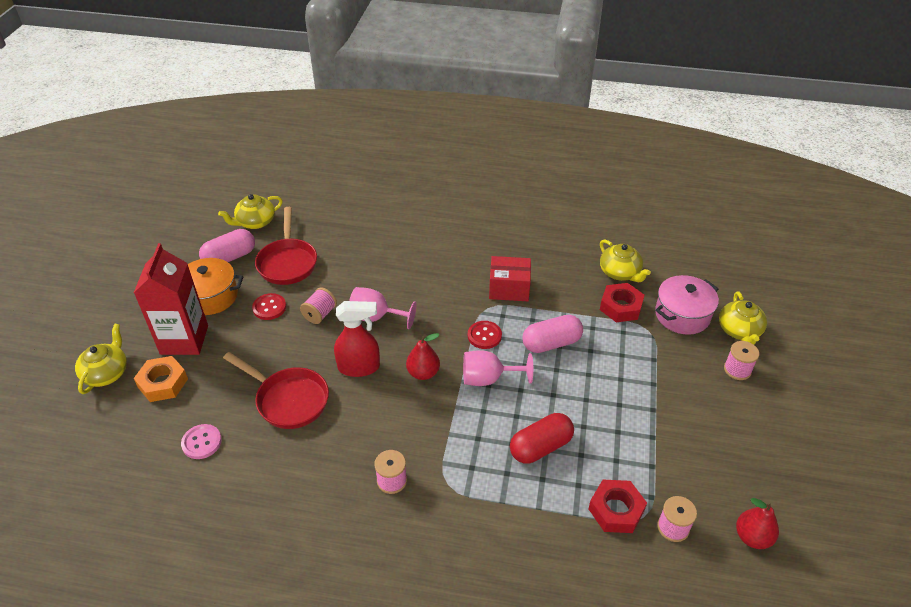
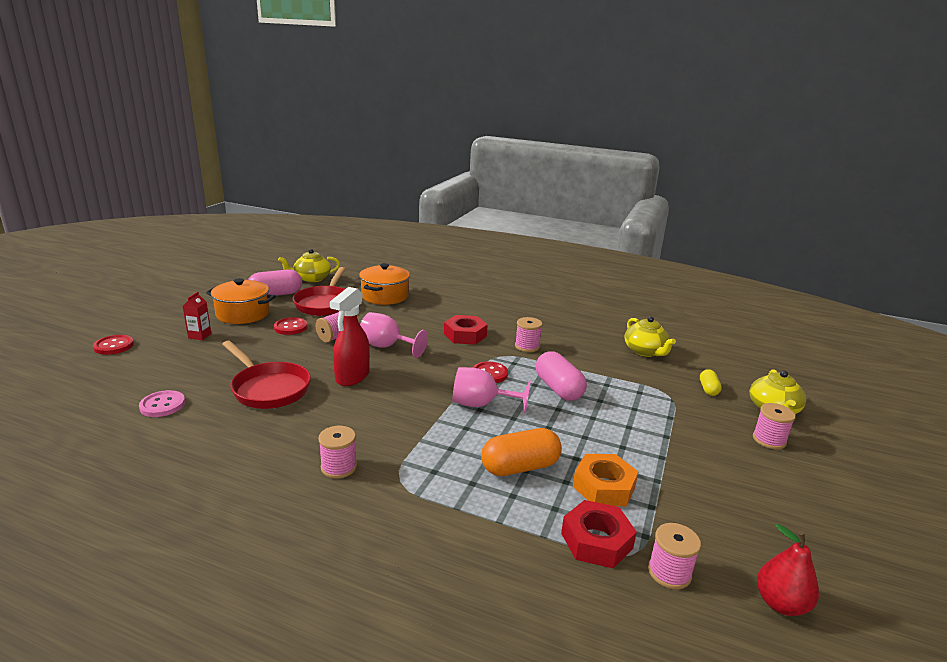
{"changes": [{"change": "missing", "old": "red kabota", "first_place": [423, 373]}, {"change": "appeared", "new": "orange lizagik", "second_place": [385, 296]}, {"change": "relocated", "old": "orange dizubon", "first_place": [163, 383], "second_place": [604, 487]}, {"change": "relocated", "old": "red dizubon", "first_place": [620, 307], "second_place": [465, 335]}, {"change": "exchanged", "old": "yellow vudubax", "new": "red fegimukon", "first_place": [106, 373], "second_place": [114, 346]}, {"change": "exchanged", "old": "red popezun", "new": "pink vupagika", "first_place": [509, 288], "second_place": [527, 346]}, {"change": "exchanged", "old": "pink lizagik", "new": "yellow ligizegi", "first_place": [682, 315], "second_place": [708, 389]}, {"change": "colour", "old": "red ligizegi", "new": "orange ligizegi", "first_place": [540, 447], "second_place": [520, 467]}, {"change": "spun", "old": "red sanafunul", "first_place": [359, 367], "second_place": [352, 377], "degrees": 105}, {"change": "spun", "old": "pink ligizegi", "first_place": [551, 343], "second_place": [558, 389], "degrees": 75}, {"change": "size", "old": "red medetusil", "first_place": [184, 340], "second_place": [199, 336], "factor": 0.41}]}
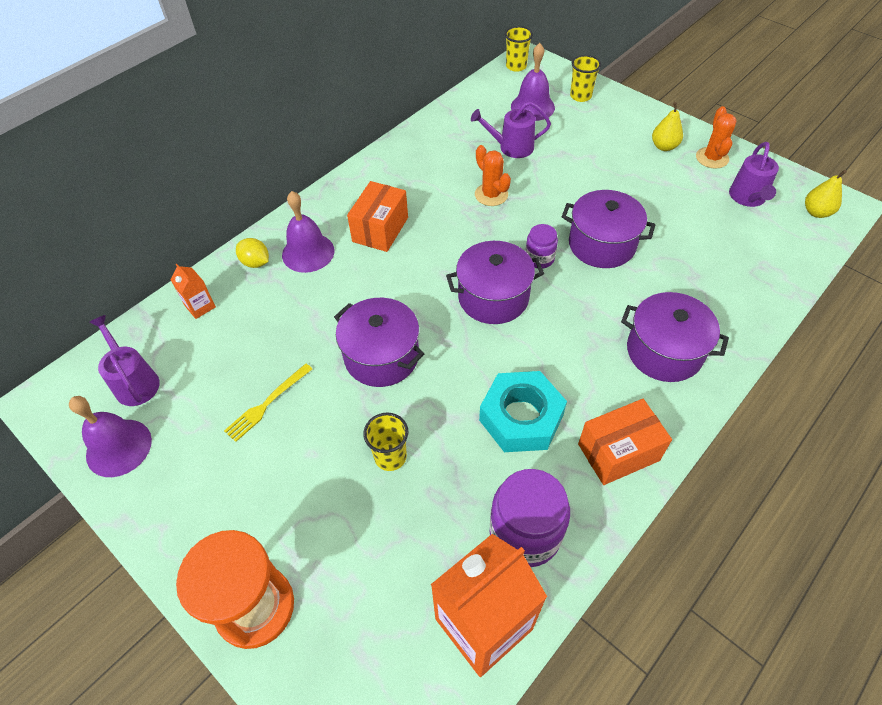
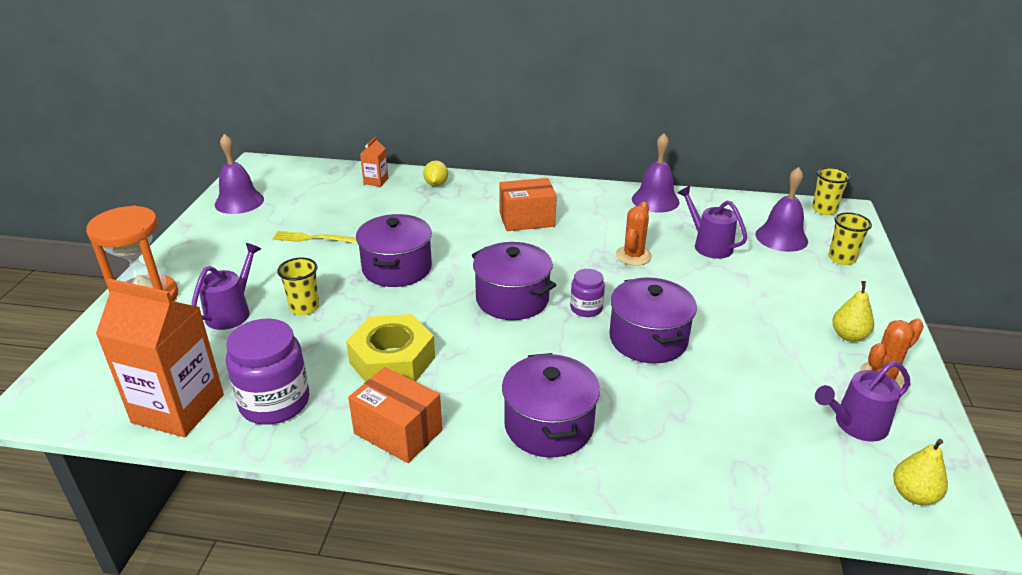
{"changes": [{"change": "relocated", "old": "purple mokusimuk", "first_place": [135, 382], "second_place": [231, 312]}, {"change": "relocated", "old": "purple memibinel", "first_place": [308, 252], "second_place": [655, 200]}, {"change": "colour", "old": "turquoise dizubon", "new": "yellow dizubon", "first_place": [521, 417], "second_place": [392, 360]}]}
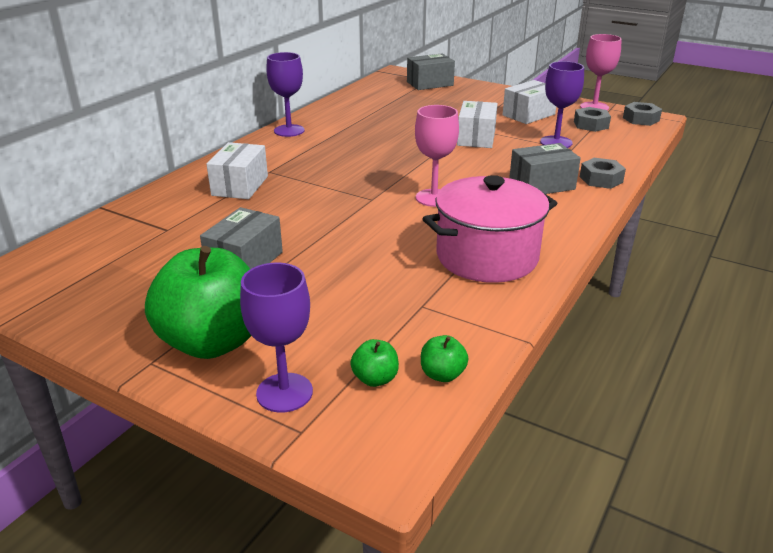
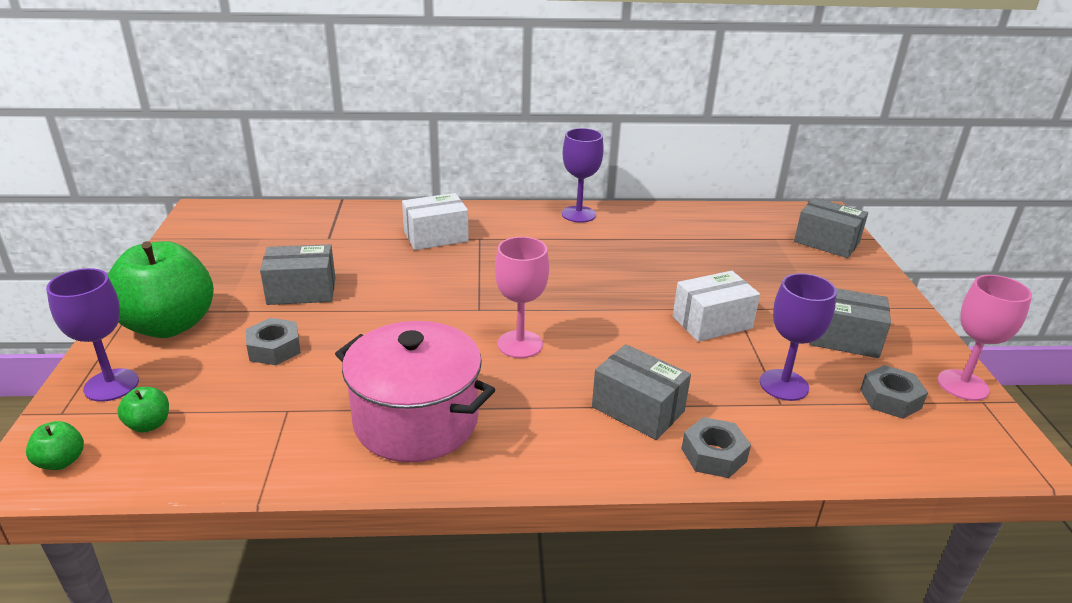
{"changes": [{"change": "relocated", "old": "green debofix", "first_place": [442, 374], "second_place": [61, 461]}, {"change": "relocated", "old": "grey dizubon", "first_place": [641, 119], "second_place": [274, 349]}, {"change": "colour", "old": "white popezun", "new": "grey popezun", "first_place": [528, 115], "second_place": [843, 338]}]}
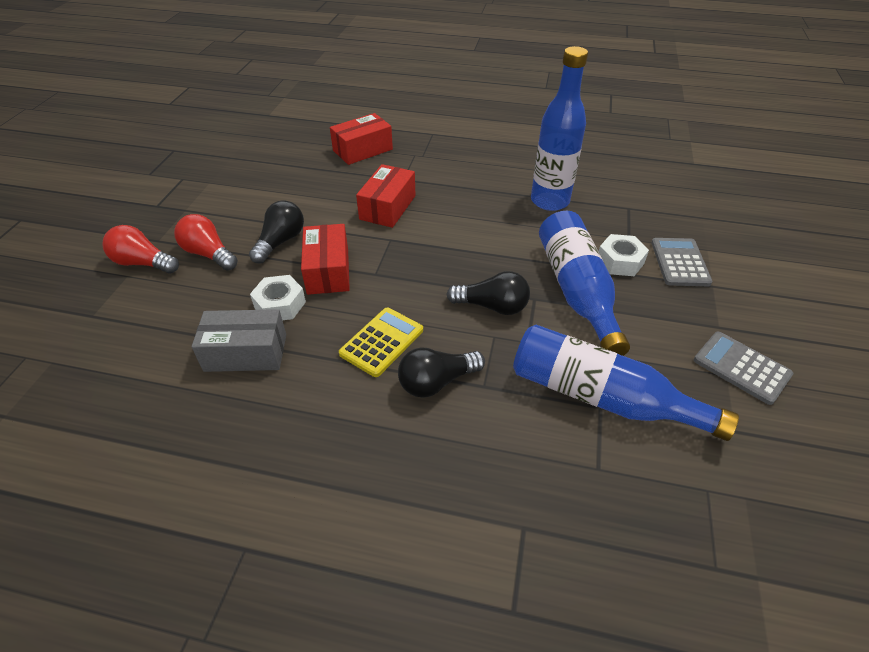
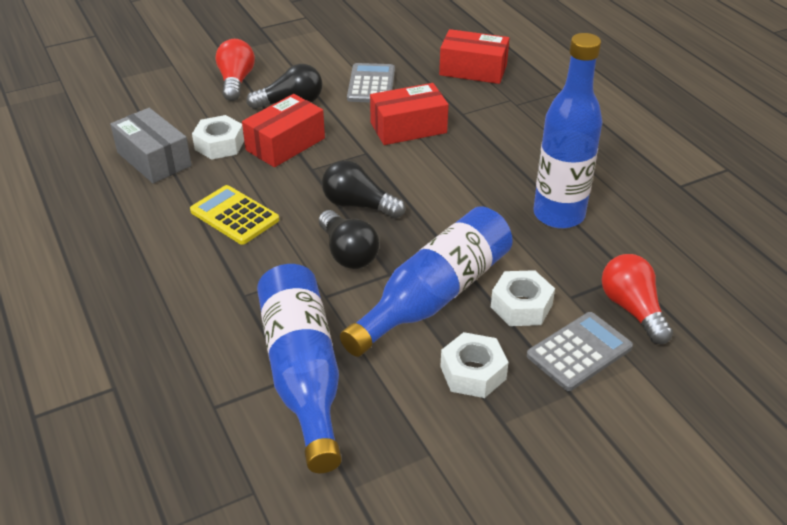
{"changes": [{"change": "appeared", "new": "white dizubon", "second_place": [473, 373]}, {"change": "relocated", "old": "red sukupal", "first_place": [143, 263], "second_place": [632, 309]}, {"change": "relocated", "old": "black sukupal", "first_place": [436, 382], "second_place": [358, 205]}, {"change": "relocated", "old": "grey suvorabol", "first_place": [741, 367], "second_place": [371, 84]}, {"change": "spun", "old": "yellow suvorabol", "first_place": [382, 342], "second_place": [234, 215], "degrees": -135}]}
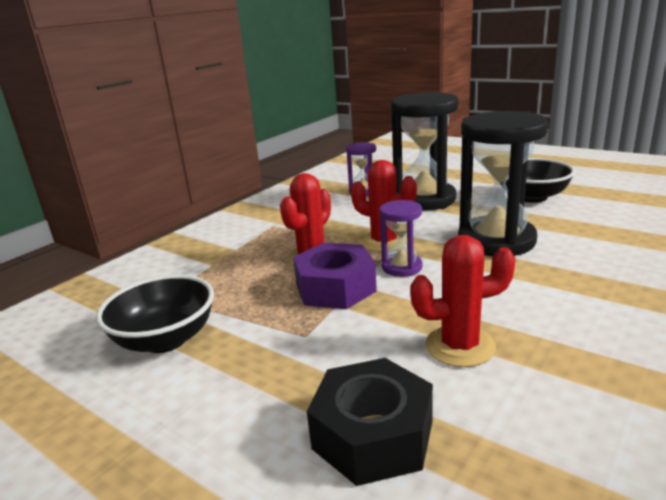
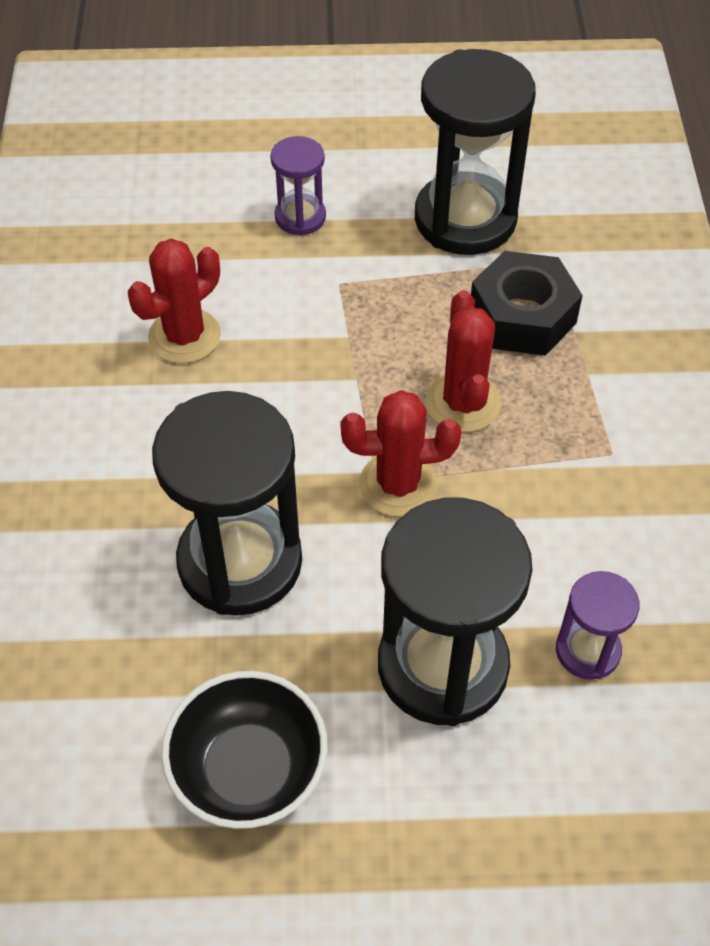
{"changes": [{"change": "missing", "old": "purple dizubon", "first_place": [335, 288]}, {"change": "relocated", "old": "black dizubon", "first_place": [373, 435], "second_place": [522, 316]}, {"change": "relocated", "old": "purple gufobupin", "first_place": [402, 267], "second_place": [300, 217]}, {"change": "exchanged", "old": "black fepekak", "new": "black gufobupin", "first_place": [165, 339], "second_place": [465, 219]}]}
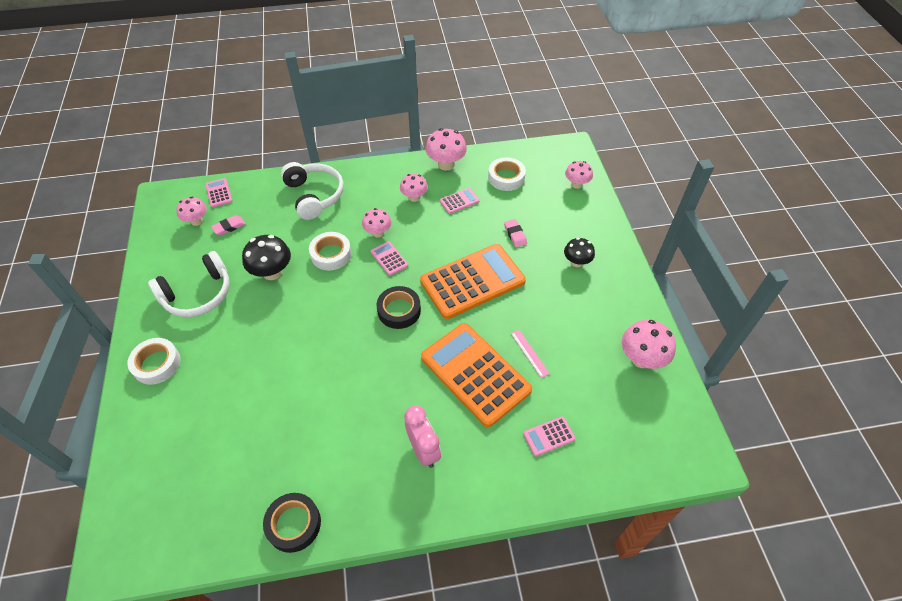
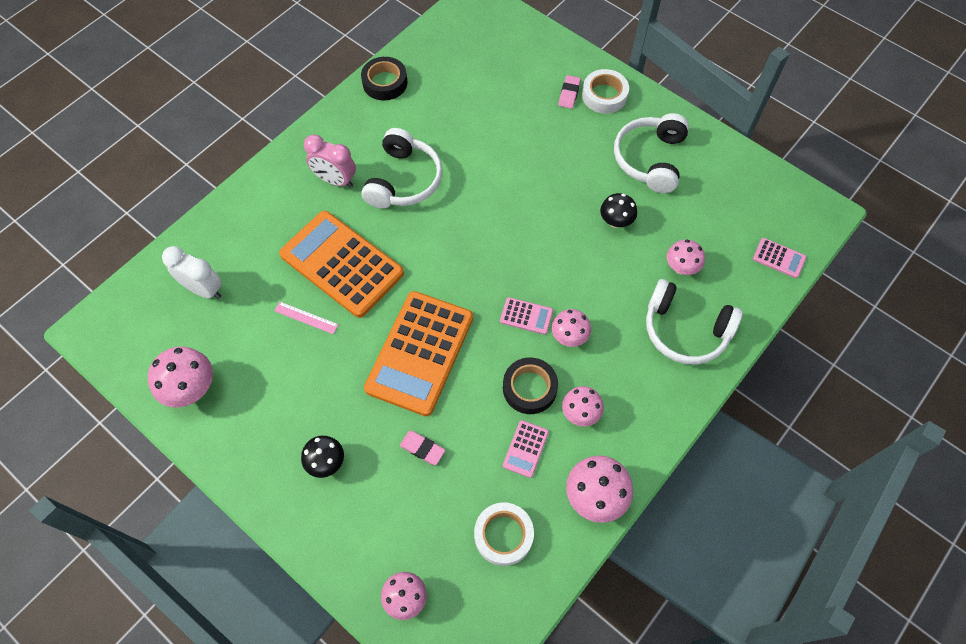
{"changes": [{"change": "missing", "old": "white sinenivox", "first_place": [331, 254]}, {"change": "missing", "old": "pink suvorabol", "first_place": [549, 436]}, {"change": "appeared", "new": "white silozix", "second_place": [204, 289]}, {"change": "appeared", "new": "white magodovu", "second_place": [404, 180]}, {"change": "relocated", "old": "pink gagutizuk", "first_place": [197, 221], "second_place": [681, 267]}, {"change": "relocated", "old": "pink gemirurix", "first_place": [229, 227], "second_place": [569, 94]}, {"change": "relocated", "old": "black sinenivox", "first_place": [399, 310], "second_place": [529, 388]}, {"change": "spun", "old": "orange suvorabol", "first_place": [475, 374], "second_place": [342, 264], "degrees": -150}, {"change": "size", "old": "black gagutizuk", "first_place": [272, 272], "second_place": [615, 221], "factor": 0.66}]}
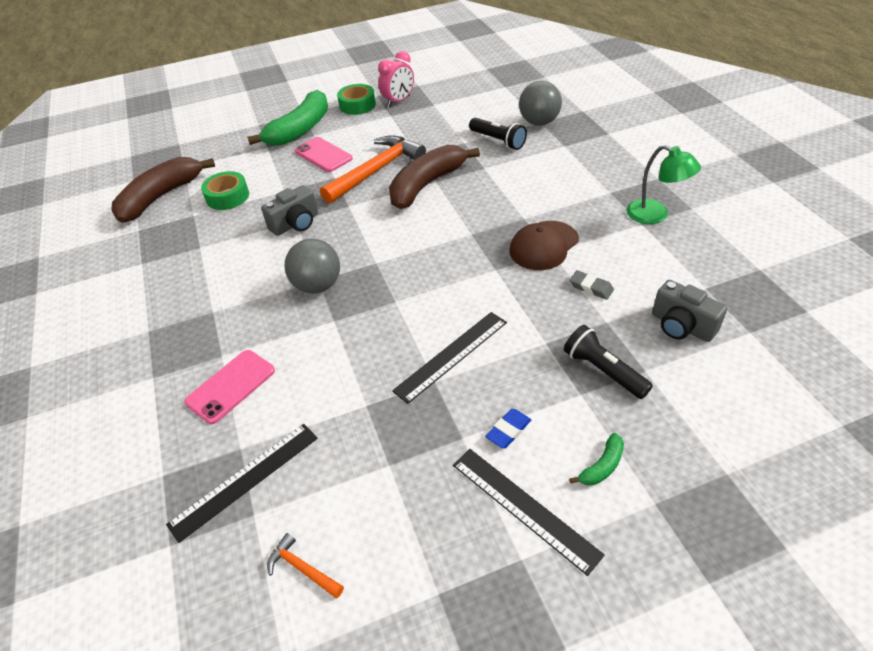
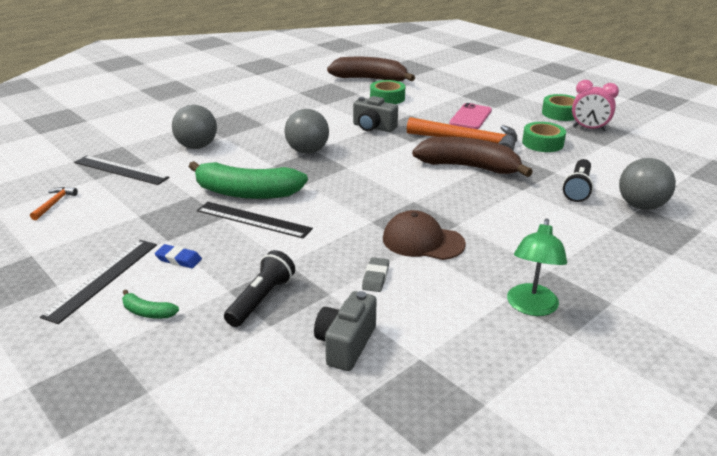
{"changes": [{"change": "appeared", "new": "green sinenivox", "second_place": [542, 143]}, {"change": "relocated", "old": "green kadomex", "first_place": [300, 129], "second_place": [246, 193]}, {"change": "exchanged", "old": "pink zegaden", "new": "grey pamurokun", "first_place": [231, 386], "second_place": [197, 146]}]}
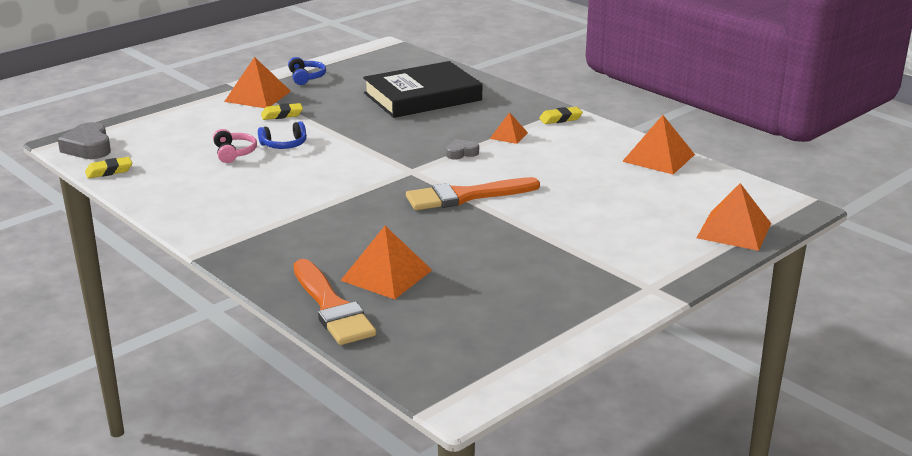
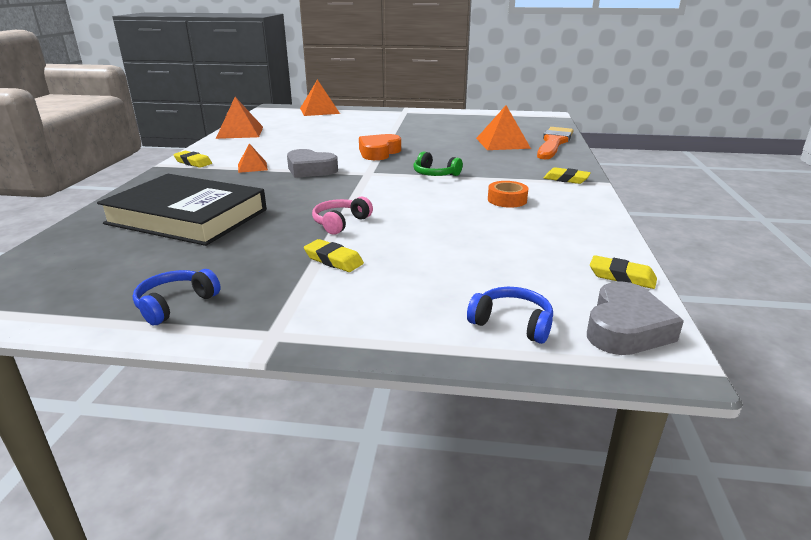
{"changes": [{"change": "missing", "old": "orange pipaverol", "first_place": [257, 96]}, {"change": "appeared", "new": "green magodovu", "second_place": [435, 174]}, {"change": "appeared", "new": "orange sinenivox", "second_place": [507, 200]}, {"change": "appeared", "new": "yellow gemirurix", "second_place": [566, 179]}, {"change": "relocated", "old": "pink magodovu", "first_place": [234, 153], "second_place": [340, 223]}, {"change": "relocated", "old": "blue magodovu", "first_place": [284, 144], "second_place": [512, 323]}, {"change": "exchanged", "old": "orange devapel", "new": "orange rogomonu", "first_place": [466, 196], "second_place": [379, 152]}, {"change": "size", "old": "grey rogomonu", "first_place": [461, 153], "second_place": [310, 170], "factor": 1.71}]}
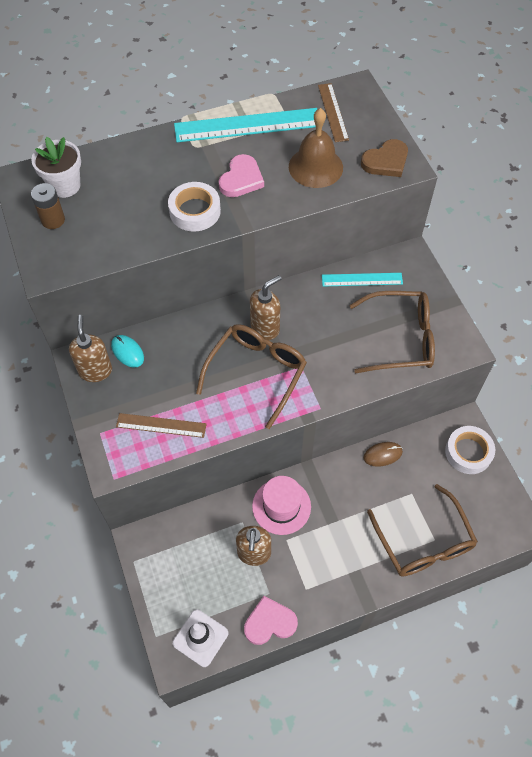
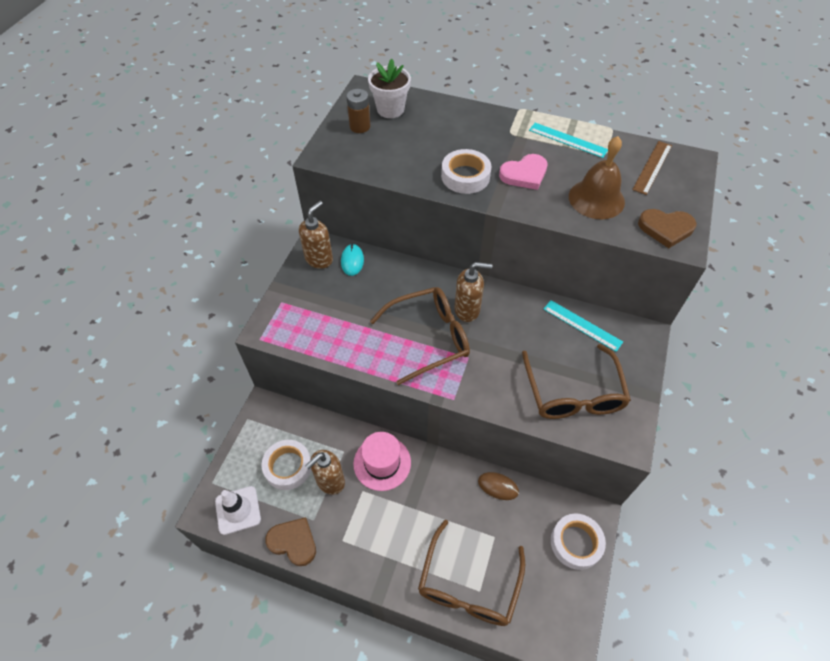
{"changes": [{"change": "missing", "old": "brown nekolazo", "first_place": [161, 425]}, {"change": "appeared", "new": "white sinenivox", "second_place": [288, 467]}, {"change": "colour", "old": "pink rogomonu", "new": "brown rogomonu", "first_place": [269, 622], "second_place": [293, 542]}, {"change": "spun", "old": "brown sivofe", "first_place": [400, 339], "second_place": [573, 393], "degrees": 45}, {"change": "size", "old": "turquoise nekolazo", "first_place": [247, 125], "second_place": [568, 140], "factor": 0.56}]}
